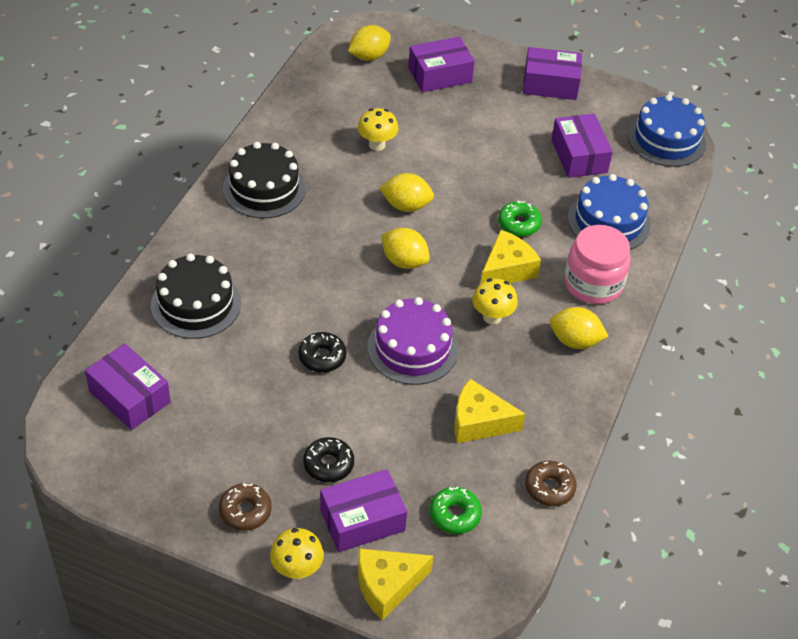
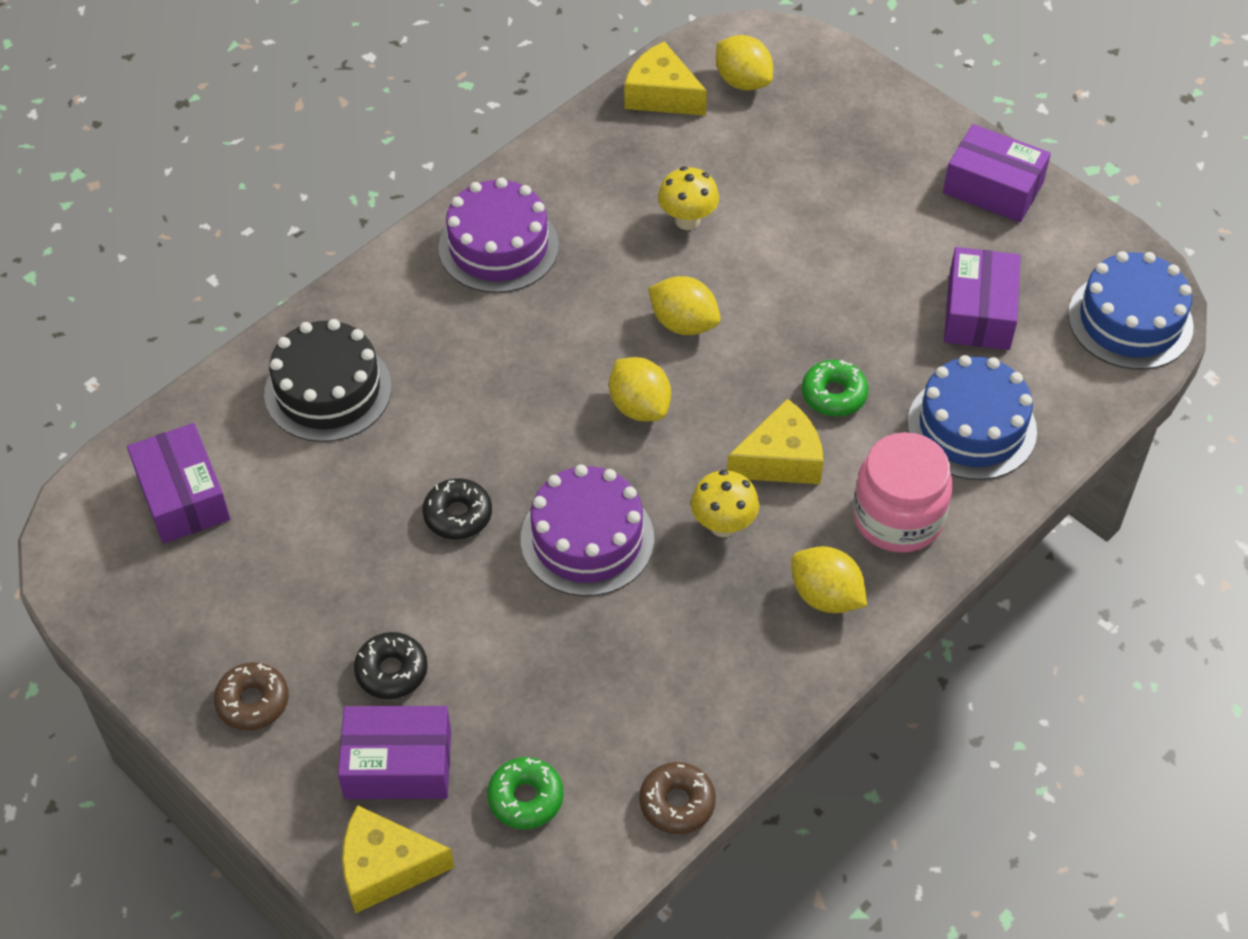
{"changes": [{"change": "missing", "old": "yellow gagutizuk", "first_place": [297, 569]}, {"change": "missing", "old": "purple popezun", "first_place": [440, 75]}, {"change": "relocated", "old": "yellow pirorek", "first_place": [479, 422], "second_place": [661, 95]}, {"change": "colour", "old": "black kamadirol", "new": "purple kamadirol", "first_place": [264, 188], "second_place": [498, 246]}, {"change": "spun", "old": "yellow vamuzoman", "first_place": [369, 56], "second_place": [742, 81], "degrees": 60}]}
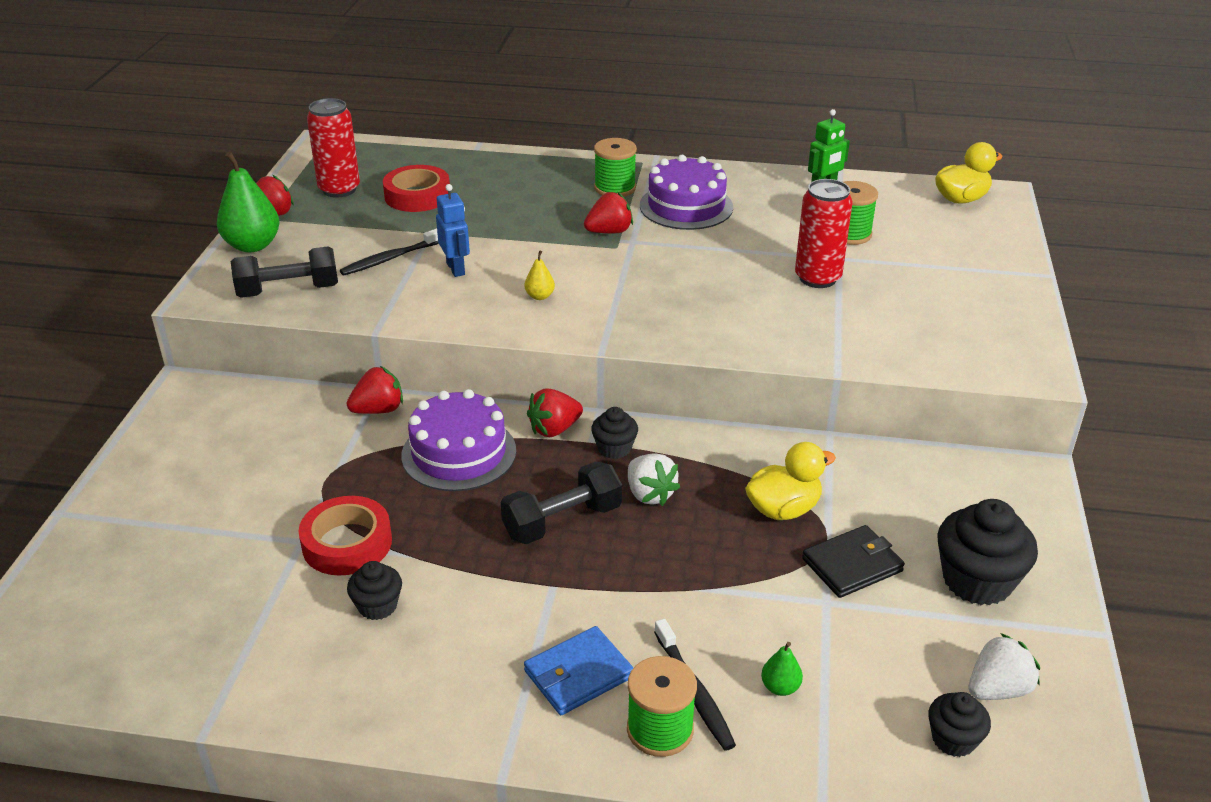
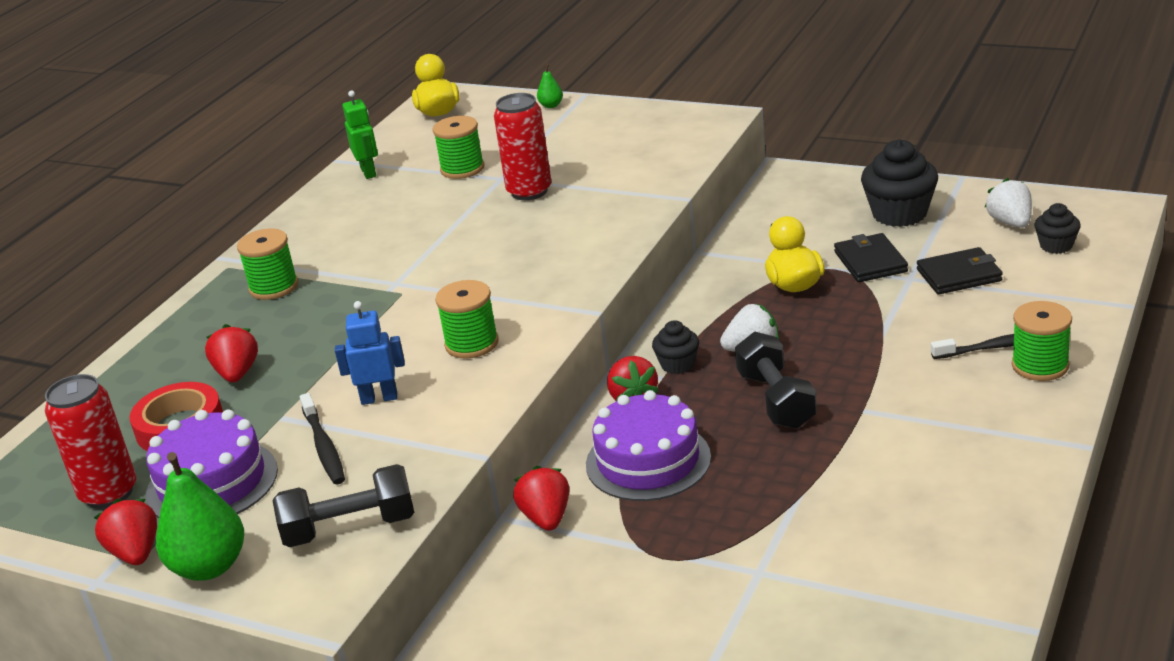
{"changes": [{"change": "missing", "old": "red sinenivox", "first_place": [347, 543]}, {"change": "missing", "old": "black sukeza", "first_place": [377, 606]}, {"change": "missing", "old": "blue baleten", "first_place": [578, 674]}, {"change": "appeared", "new": "black baleten", "second_place": [959, 275]}, {"change": "relocated", "old": "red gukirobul", "first_place": [609, 232], "second_place": [237, 373]}, {"change": "relocated", "old": "purple kamadirol", "first_place": [686, 206], "second_place": [212, 482]}, {"change": "relocated", "old": "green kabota", "first_place": [780, 687], "second_place": [551, 105]}, {"change": "exchanged", "old": "yellow kabota", "new": "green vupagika", "first_place": [540, 296], "second_place": [471, 344]}, {"change": "spun", "old": "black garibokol", "first_place": [288, 291], "second_place": [350, 528], "degrees": 75}]}
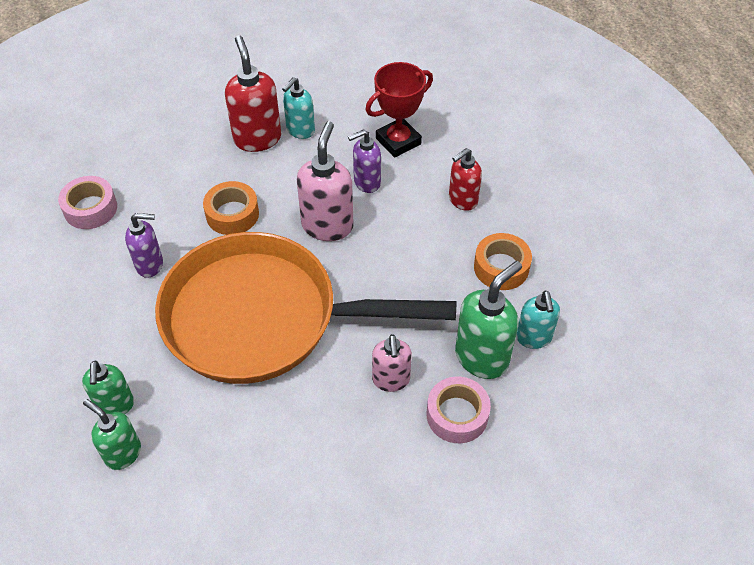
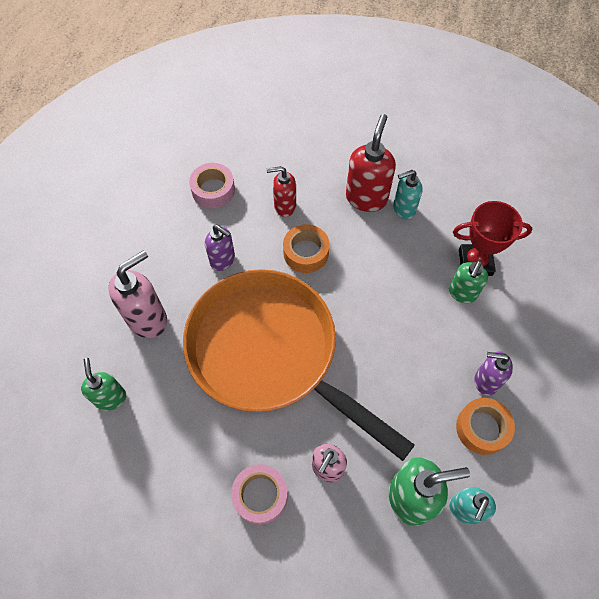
{"changes": [{"change": "relocated", "old": "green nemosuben", "first_place": [115, 405], "second_place": [462, 293]}, {"change": "relocated", "old": "pink nemosuben", "first_place": [327, 225], "second_place": [148, 319]}, {"change": "relocated", "old": "purple nemosuben", "first_place": [366, 182], "second_place": [485, 381]}, {"change": "relocated", "old": "pink sinenivox", "first_place": [457, 415], "second_place": [260, 495]}, {"change": "relocated", "old": "red nemosuben", "first_place": [462, 200], "second_place": [284, 206]}]}
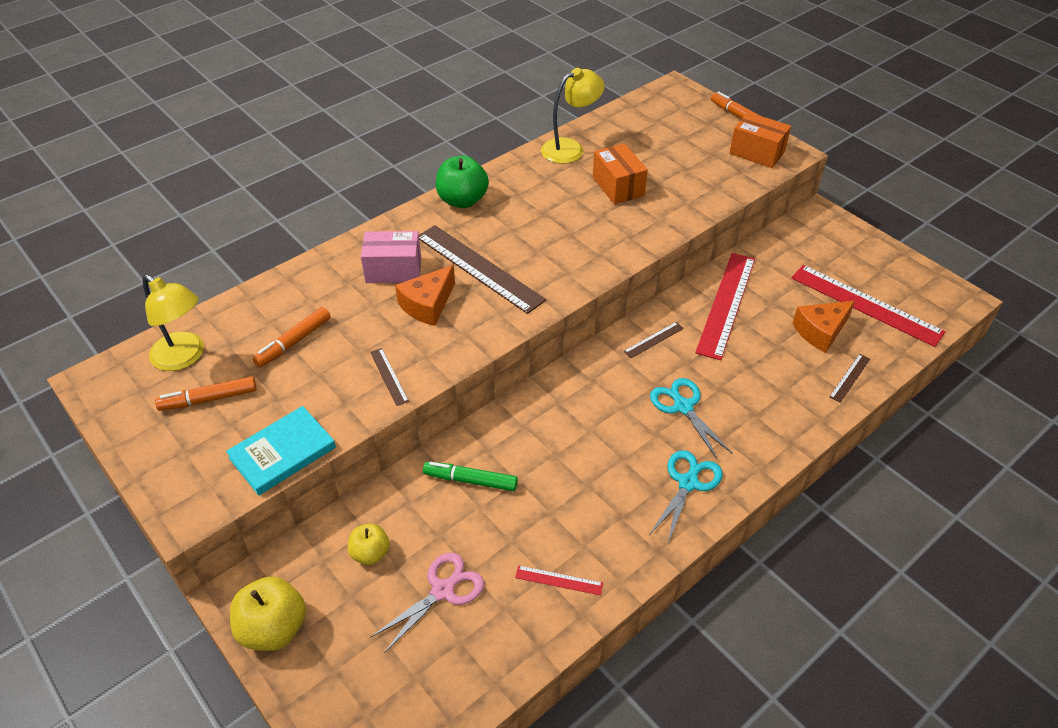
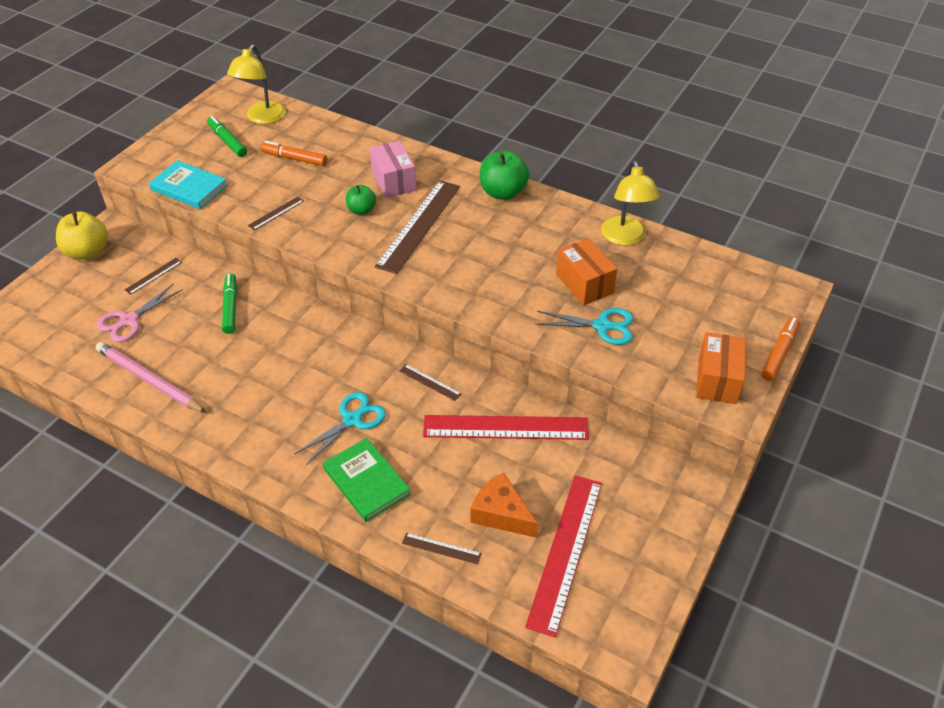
{"changes": [{"change": "appeared", "new": "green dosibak", "second_place": [366, 482]}, {"change": "relocated", "old": "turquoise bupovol", "first_place": [688, 483], "second_place": [602, 326]}, {"change": "exchanged", "old": "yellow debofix", "new": "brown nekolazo", "first_place": [370, 553], "second_place": [153, 276]}, {"change": "exchanged", "old": "orange pirorek", "new": "green debofix", "first_place": [428, 305], "second_place": [361, 210]}, {"change": "exchanged", "old": "red nekolazo", "new": "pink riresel", "first_place": [559, 580], "second_place": [149, 380]}, {"change": "colour", "old": "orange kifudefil", "new": "green kifudefil", "first_place": [209, 399], "second_place": [227, 141]}, {"change": "spun", "old": "pink bupovol", "first_place": [442, 590], "second_place": [129, 320], "degrees": 105}, {"change": "spun", "old": "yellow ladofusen", "first_place": [570, 148], "second_place": [625, 238], "degrees": 45}, {"change": "spun", "old": "orange popezun", "first_place": [618, 186], "second_place": [584, 284], "degrees": -75}]}
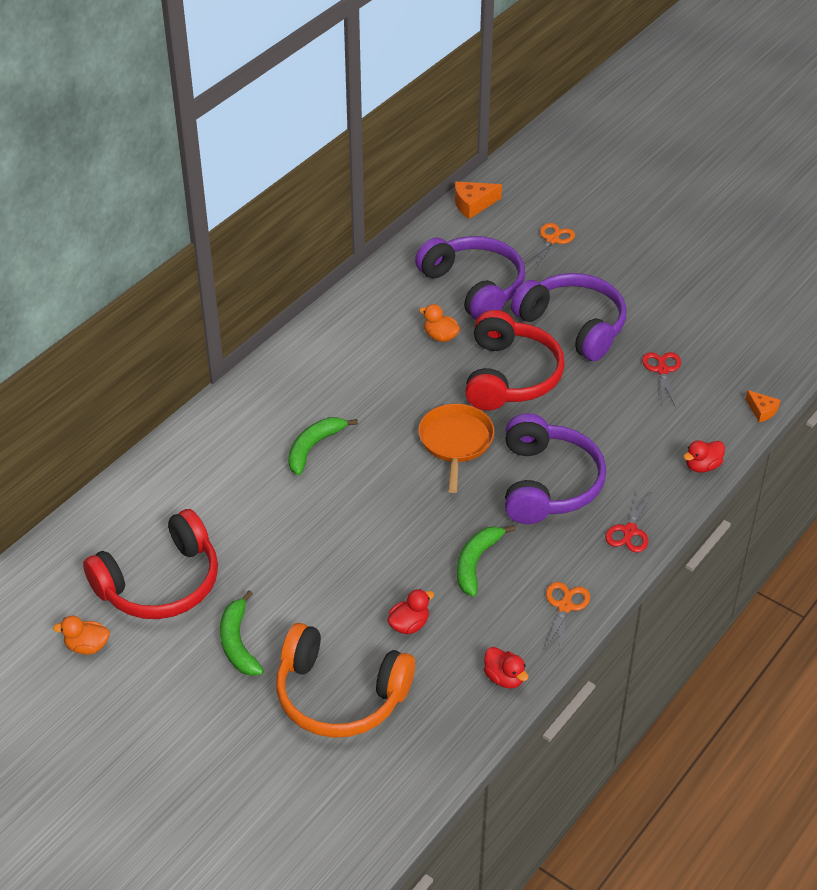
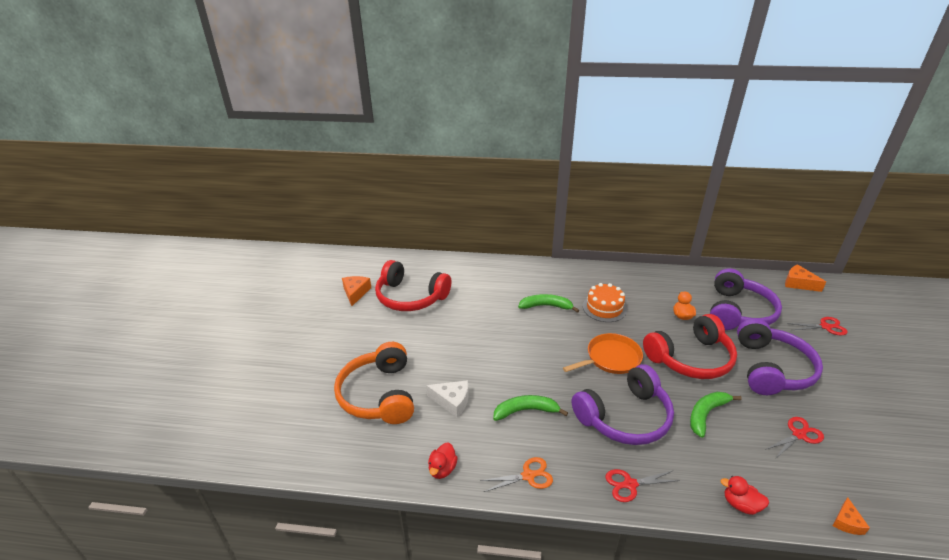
{"changes": [{"change": "appeared", "new": "orange kamadirol", "second_place": [604, 308]}, {"change": "relocated", "old": "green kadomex", "first_place": [238, 643], "second_place": [706, 414]}, {"change": "exchanged", "old": "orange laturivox", "new": "orange pirorek", "first_place": [87, 646], "second_place": [355, 293]}, {"change": "exchanged", "old": "red laturivox", "new": "white pirorek", "first_place": [409, 625], "second_place": [452, 401]}, {"change": "colour", "old": "orange bupovol", "new": "red bupovol", "first_place": [552, 240], "second_place": [825, 327]}]}
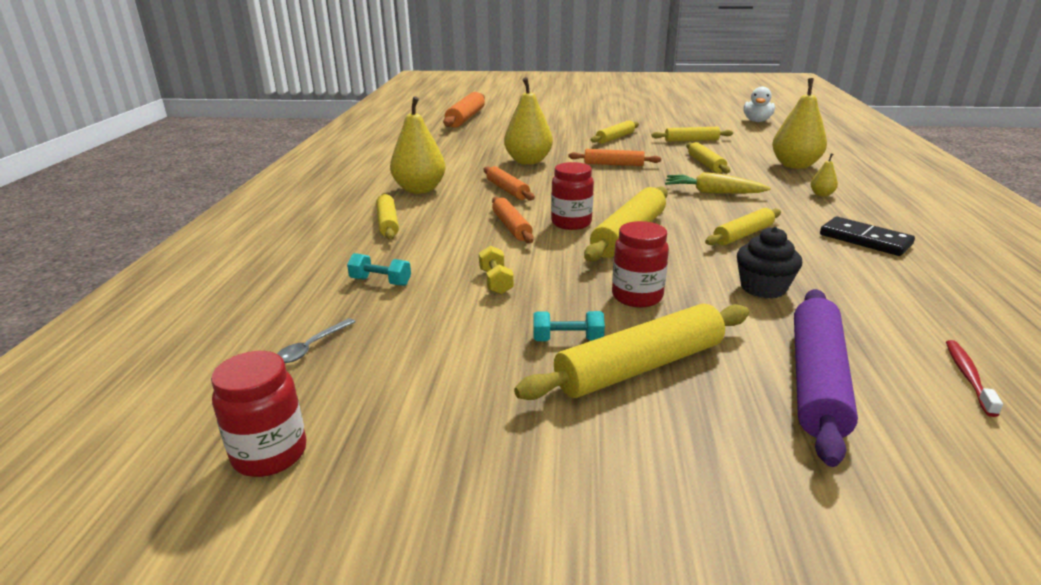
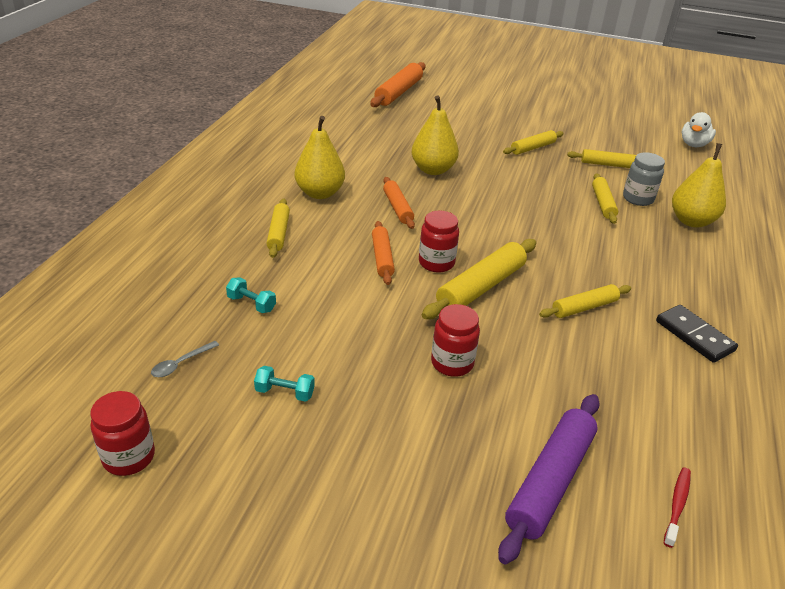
{"changes": [{"change": "missing", "old": "yellow garibokol", "first_place": [496, 282]}, {"change": "missing", "old": "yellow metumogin", "first_place": [640, 366]}, {"change": "missing", "old": "orange metumogin", "first_place": [613, 164]}, {"change": "missing", "old": "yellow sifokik", "first_place": [712, 192]}, {"change": "missing", "old": "black sukeza", "first_place": [763, 288]}, {"change": "missing", "old": "yellow kabota", "first_place": [821, 194]}, {"change": "appeared", "new": "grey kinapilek", "second_place": [638, 199]}, {"change": "relocated", "old": "turquoise garibokol", "first_place": [567, 340], "second_place": [285, 392]}]}
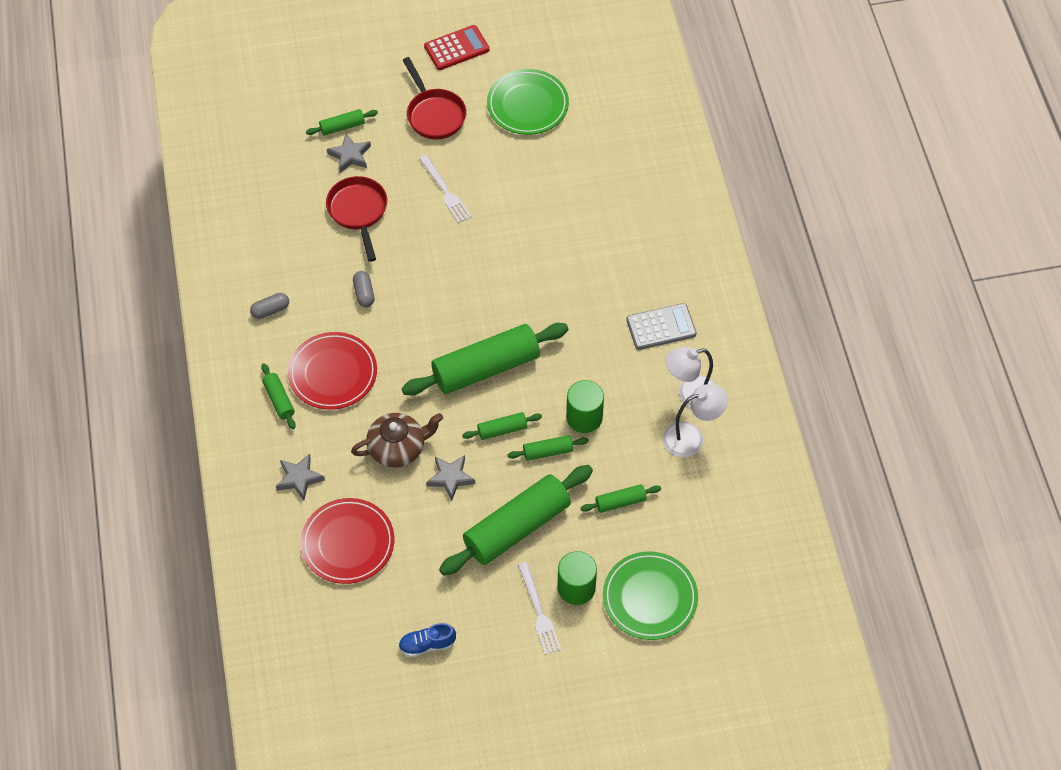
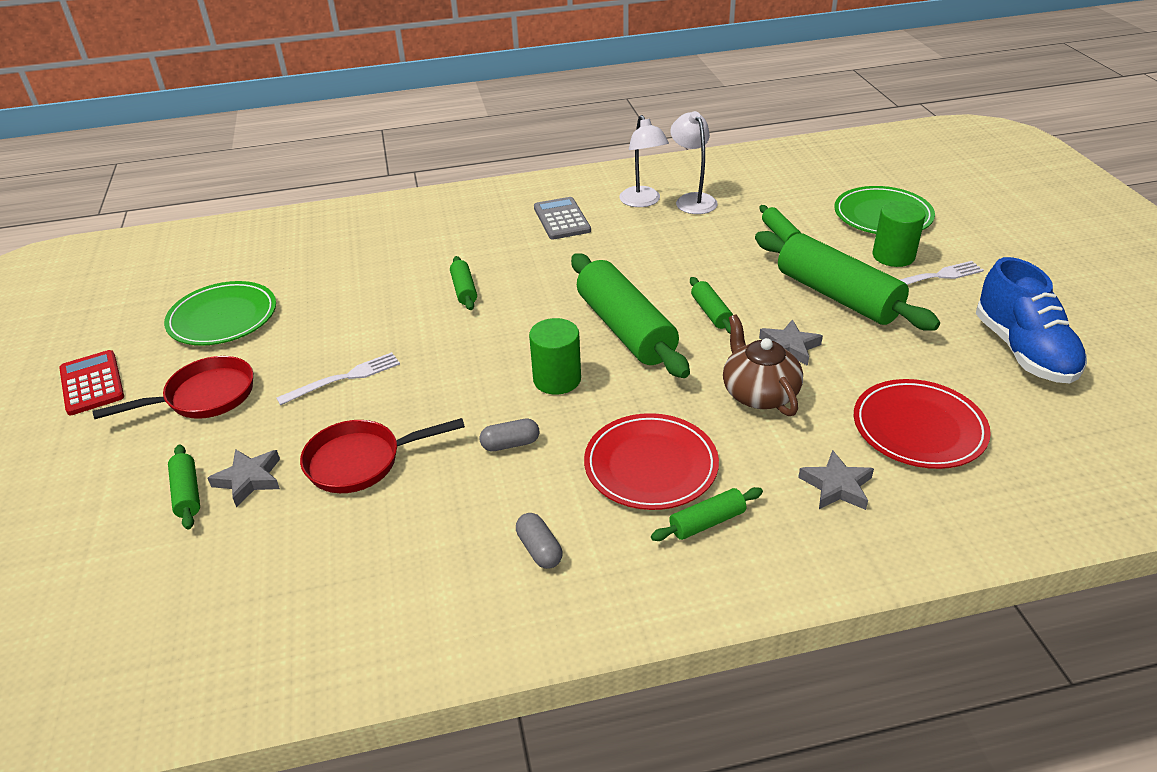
{"changes": [{"change": "relocated", "old": "green metumogin", "first_place": [548, 451], "second_place": [464, 290]}, {"change": "relocated", "old": "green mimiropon", "first_place": [584, 417], "second_place": [557, 379]}, {"change": "size", "old": "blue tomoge", "first_place": [427, 644], "second_place": [1023, 351], "factor": 2.0}]}
